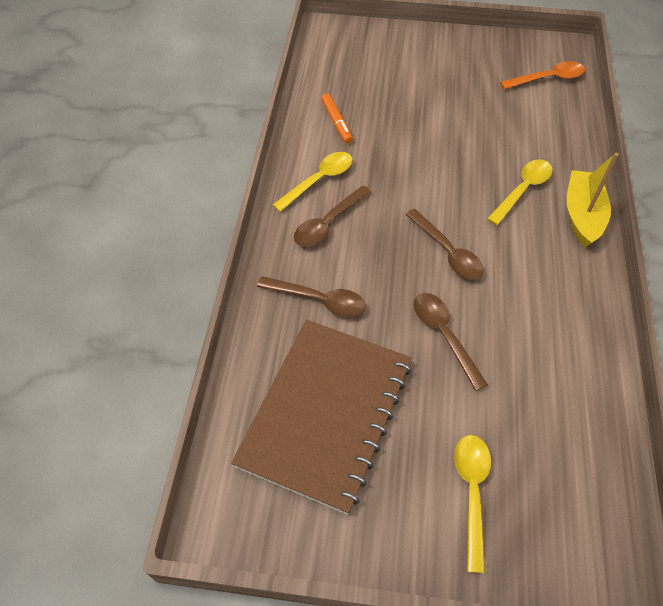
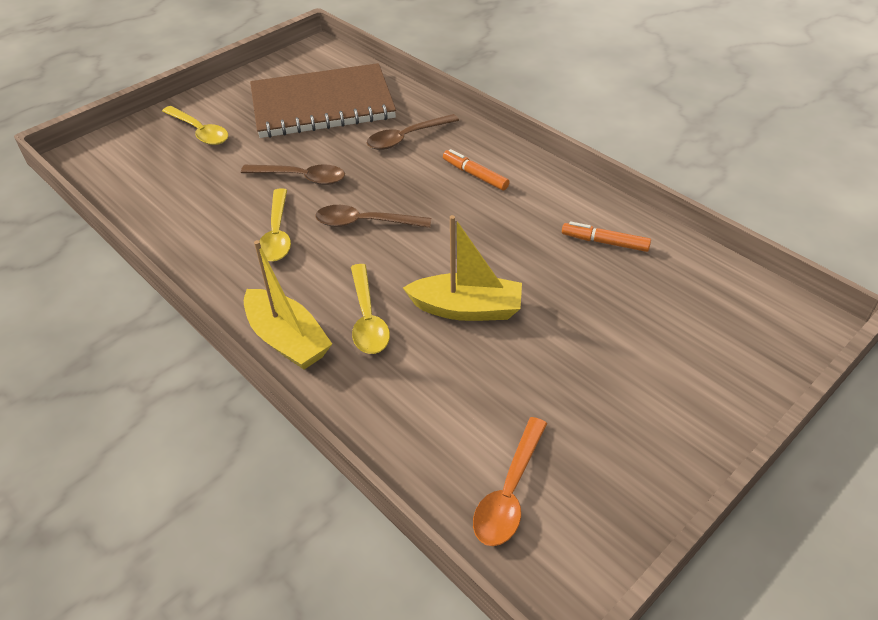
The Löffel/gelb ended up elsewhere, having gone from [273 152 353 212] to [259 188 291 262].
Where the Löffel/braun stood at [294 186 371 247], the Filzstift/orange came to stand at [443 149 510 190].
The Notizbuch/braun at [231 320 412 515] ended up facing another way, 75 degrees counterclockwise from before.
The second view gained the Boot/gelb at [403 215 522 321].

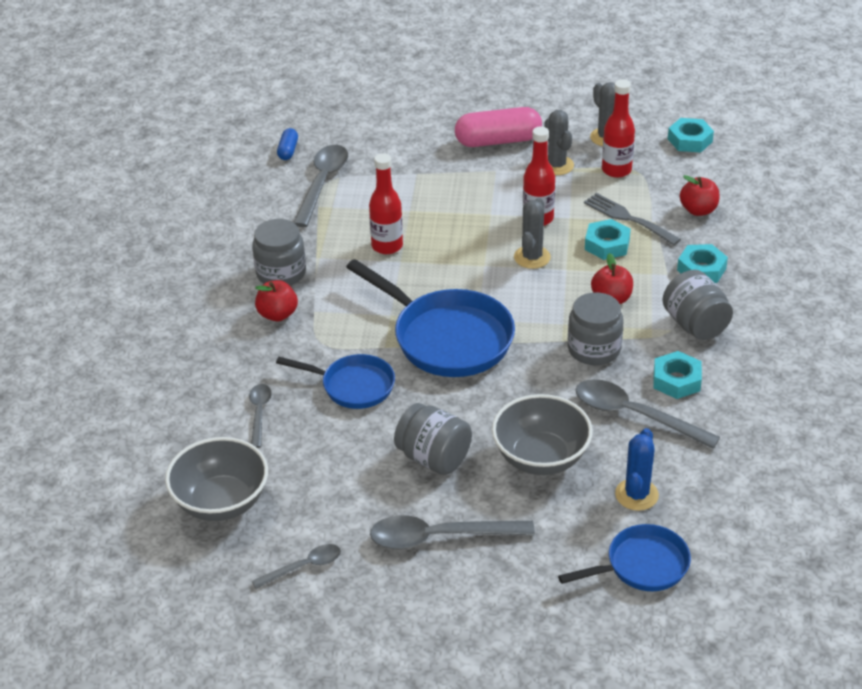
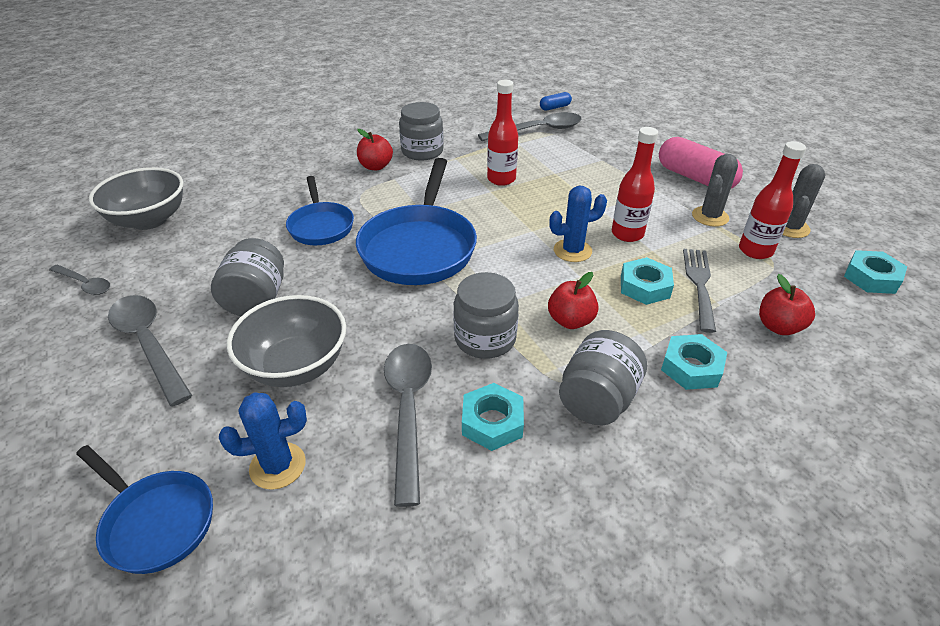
What was the Kaktus/grau at [514 198 551 269] turned into the Kaktus/blau at [549 186 607 262].
The second view lost the Löffel/grau at [249 384 272 448].

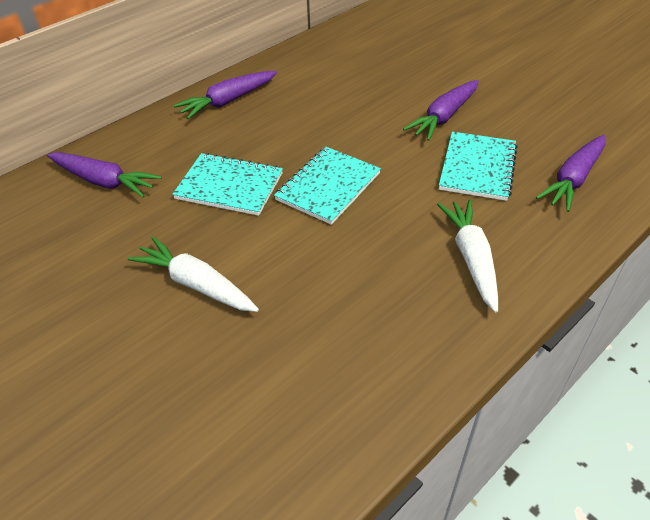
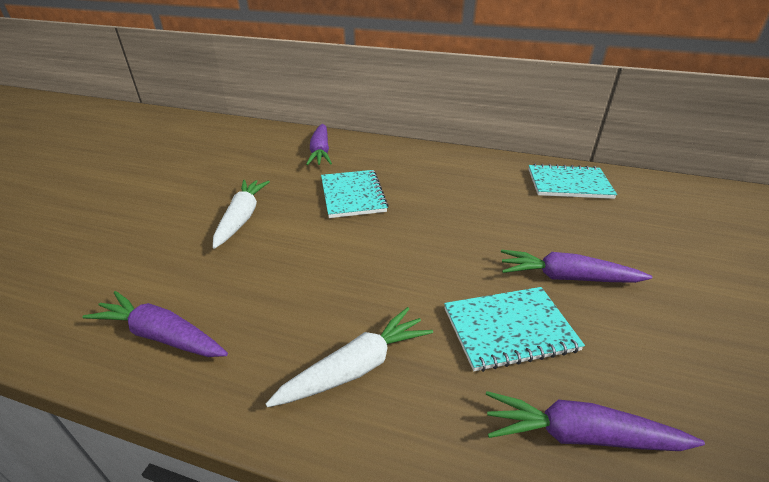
The Karotte/lila ended up elsewhere, having gone from [173 71 277 119] to [82 291 228 357].
The Notizbuch/türkis ended up elsewhere, having gone from [274 147 381 225] to [528 164 617 199].

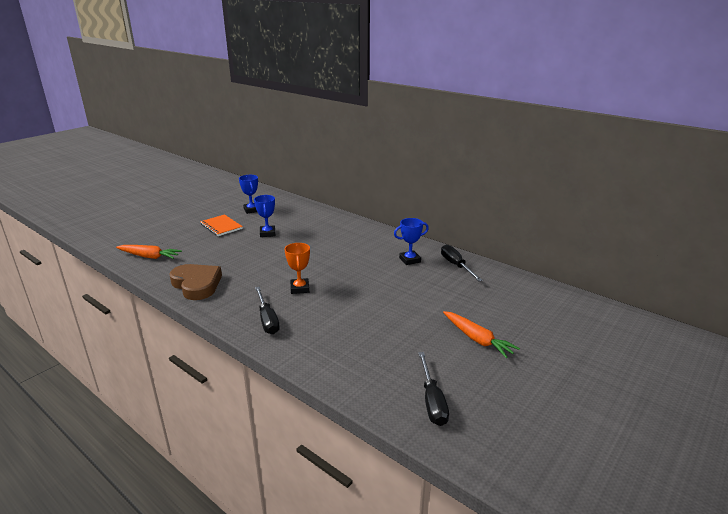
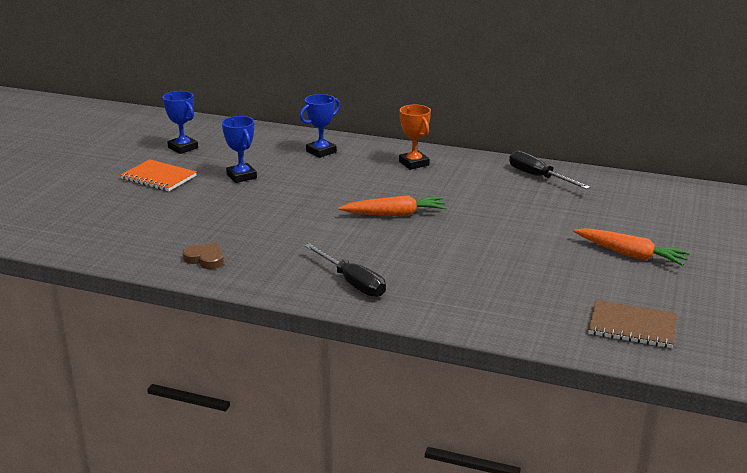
The Pokal/blau ended up elsewhere, having gone from [394 218 429 265] to [300 94 340 158].
The Pokal/orange ended up elsewhere, having gone from [284 243 310 294] to [399 105 431 170].
The Karotte/orange ended up elsewhere, having gone from [116 245 182 259] to [338 195 447 216].
The size of the Herz/braun at [169 264 222 300] changed by a factor of 0.50.
Where the Schraubenzieher/schwarz stood at [418 352 449 426], the Notizbuch/braun came to stand at [588 300 677 348].

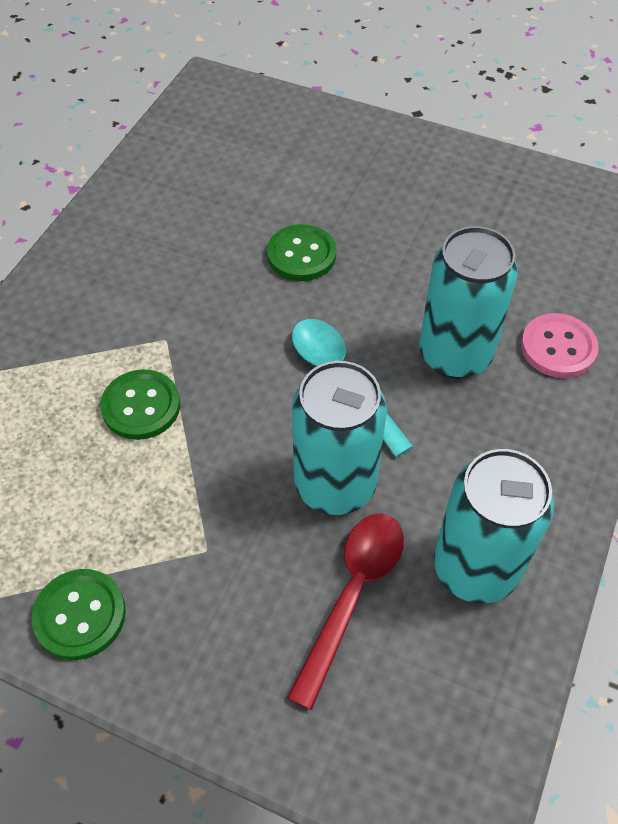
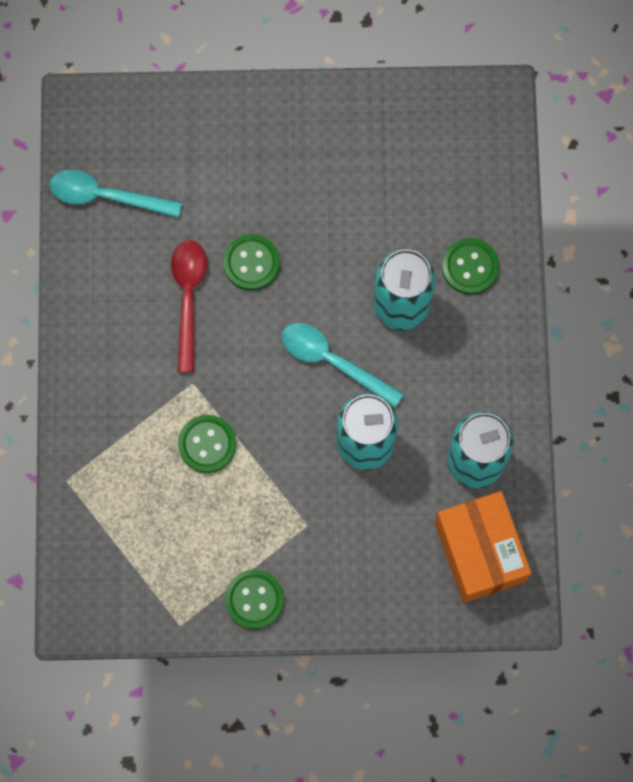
What was the Knopf/rosa at [521 313 599 378] turned into the Knopf/grün at [442 238 499 295].
The Löffel/rot ended up elsewhere, having gone from [287 513 404 710] to [171 240 207 373].
The second view gained the Löffel/türkis at [50 170 182 218].
The second view gained the Schachtel/orange at [435 491 532 603].

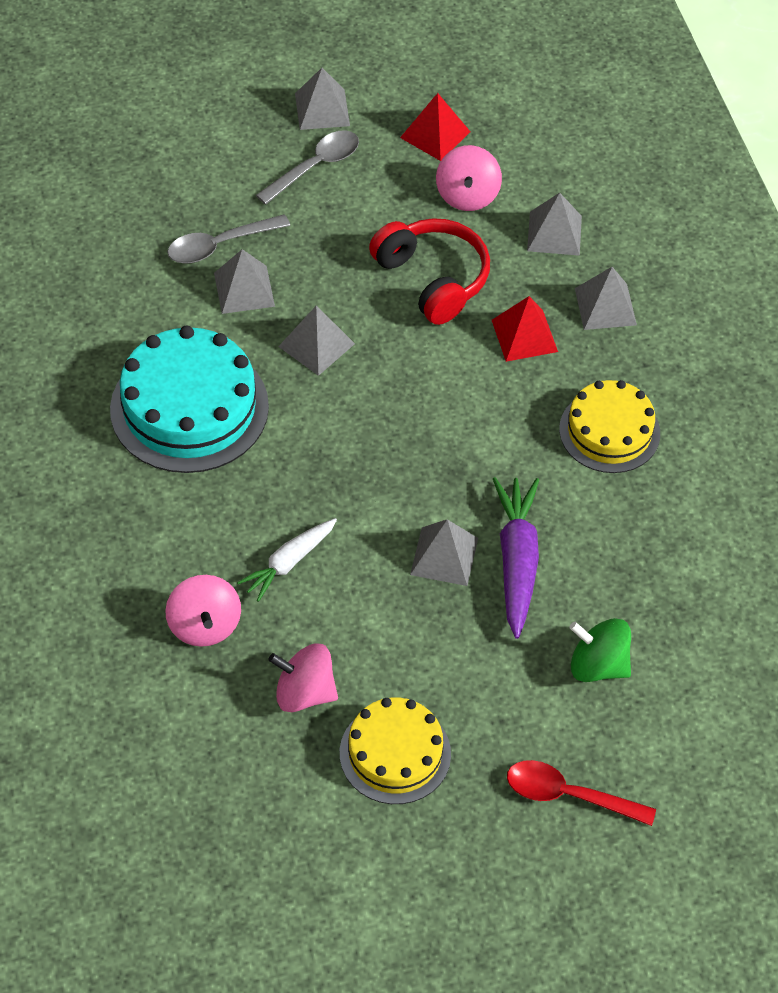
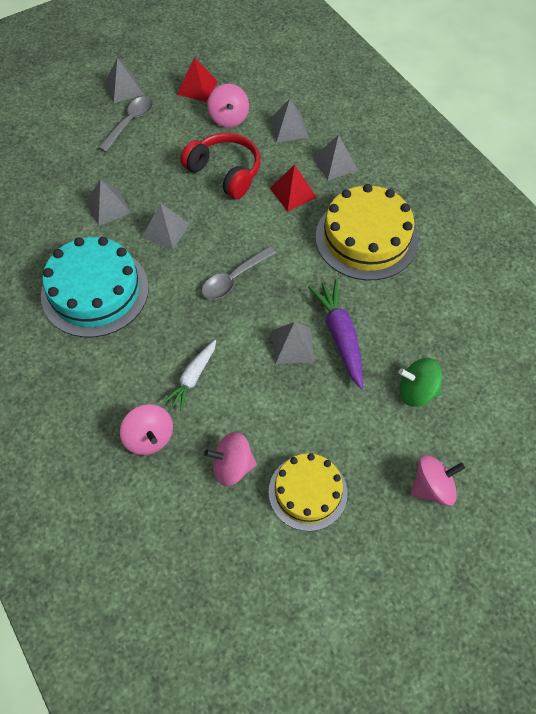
The Löffel/grau ended up elsewhere, having gone from [167 214 290 264] to [202 246 276 300].
The size of the Kuchen/gelb at [559 380 660 473] changed by a factor of 1.57.
Where the Löffel/rot stood at [507 760 656 826], the Kreisel/rosa came to stand at [411 455 465 506].

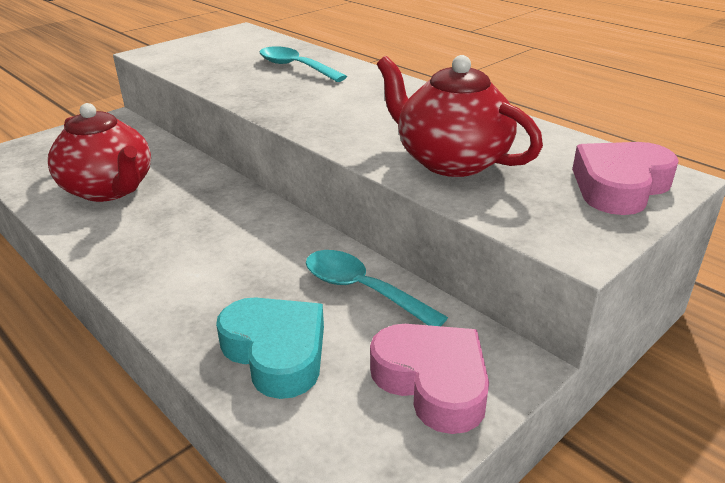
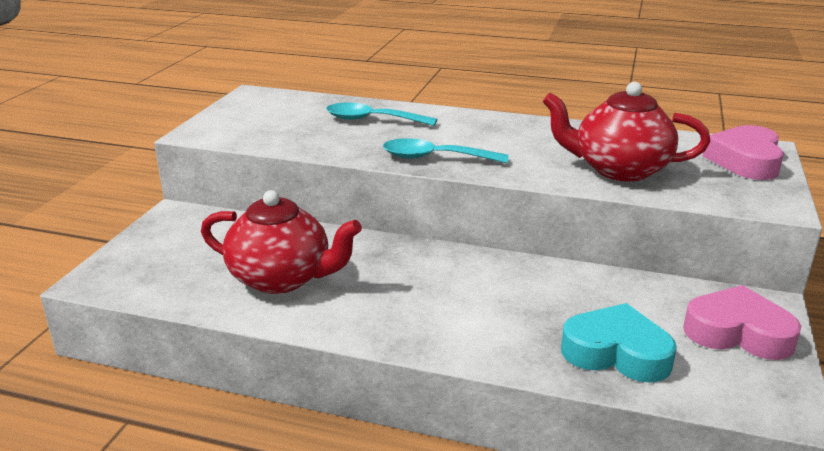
The Löffel/türkis ended up elsewhere, having gone from [306 250 448 326] to [383 138 509 163].

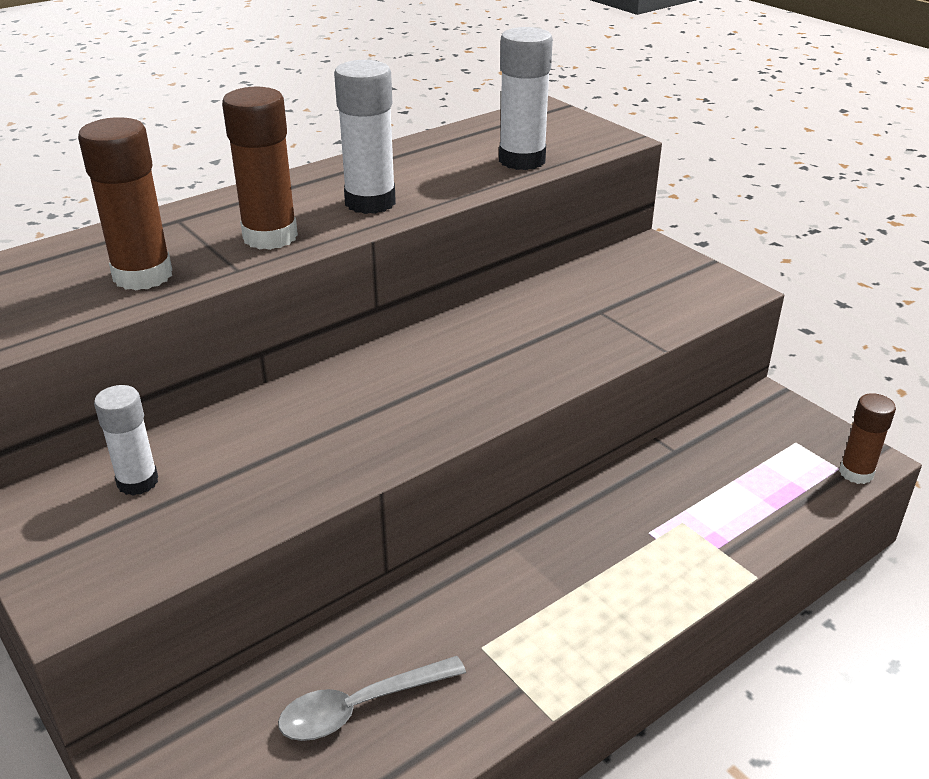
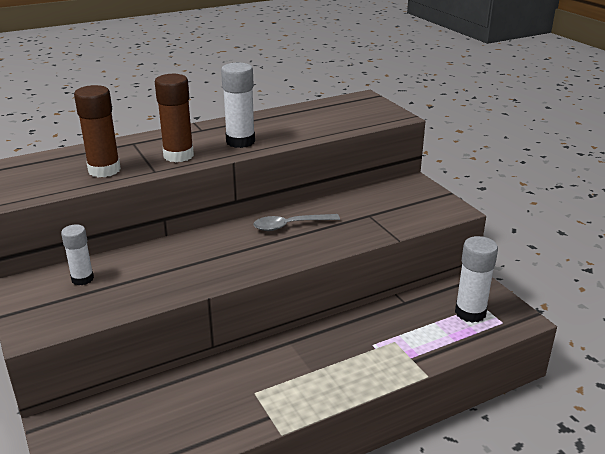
The Klebestift/weiß ended up elsewhere, having gone from [499 27 553 170] to [455 236 498 323].
The second view lost the Klebestift/braun at [839 393 896 484].
The Löffel/grau ended up elsewhere, having gone from [278 656 466 741] to [253 214 340 231].

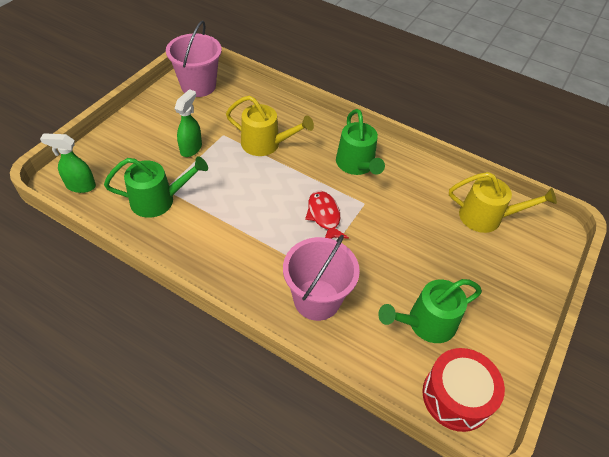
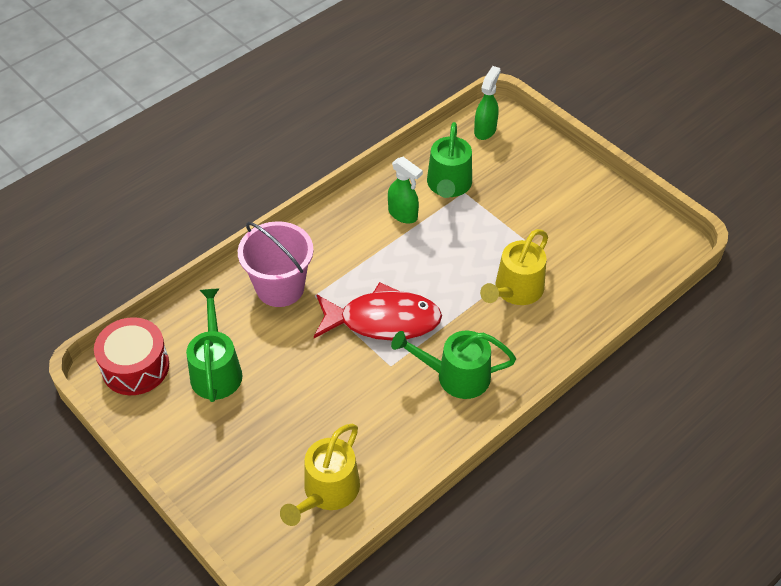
The second view lost the Eimer/rosa at [166 21 222 97].
The Sprühflasche/grün ended up elsewhere, having gone from [174 89 202 157] to [388 157 423 224].
The size of the Fisch/rot at [305 191 349 239] changed by a factor of 1.67.

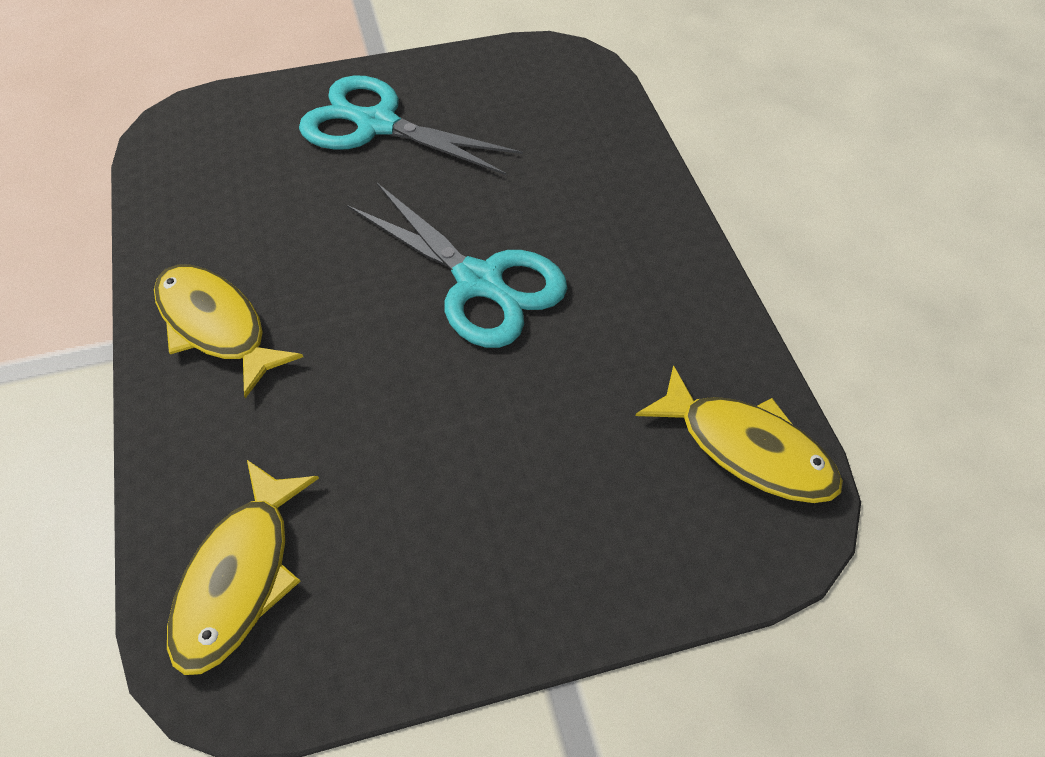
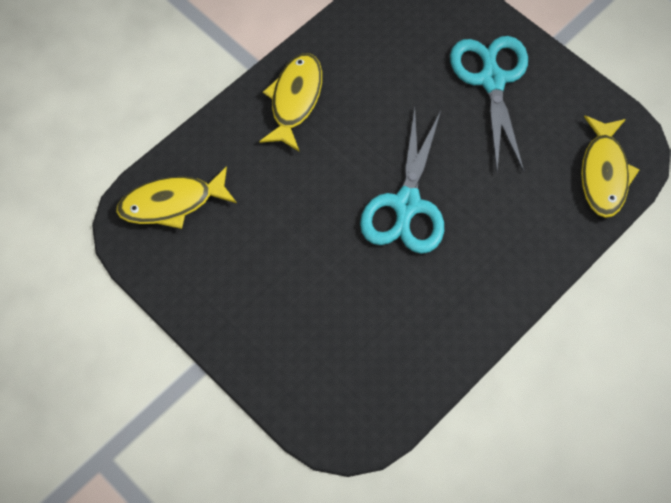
The Fisch/gelb ended up elsewhere, having gone from [636 365 843 503] to [581 115 639 218].

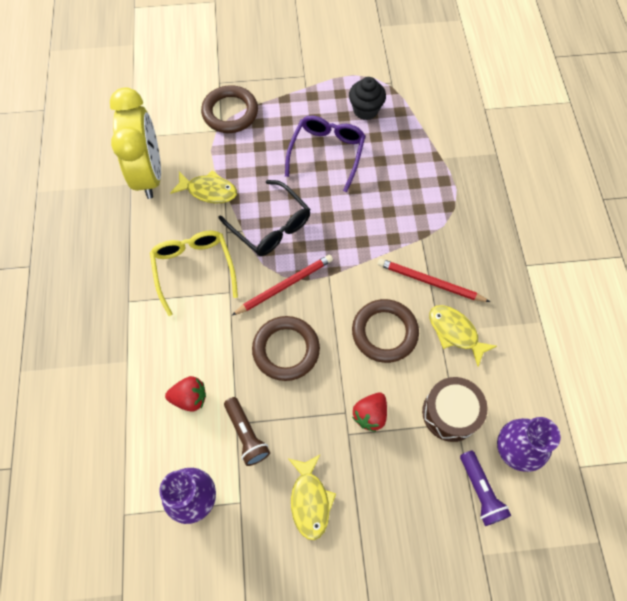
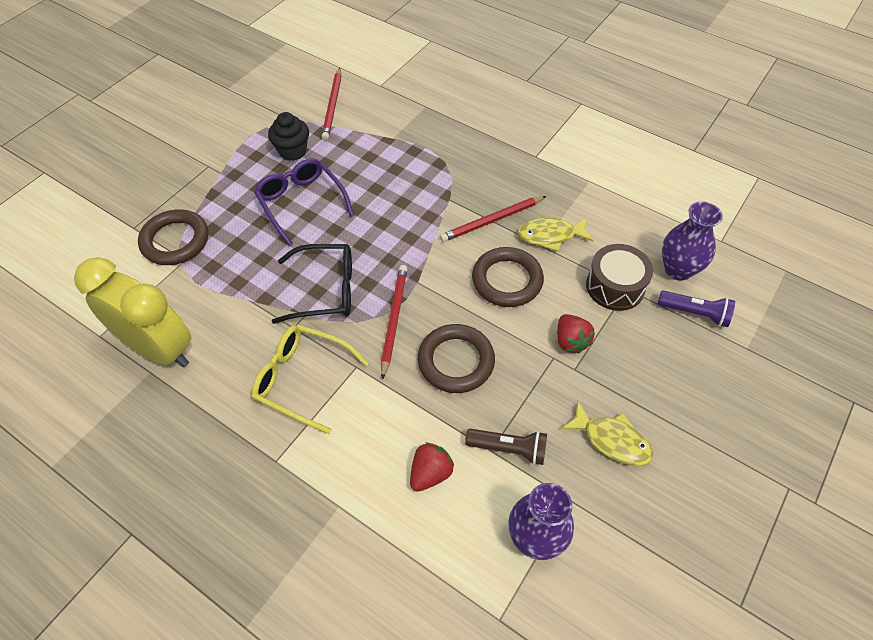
The second view lost the Fisch/gelb at [170 170 237 203].
The second view gained the Bleistift/rot at [322 68 341 140].

